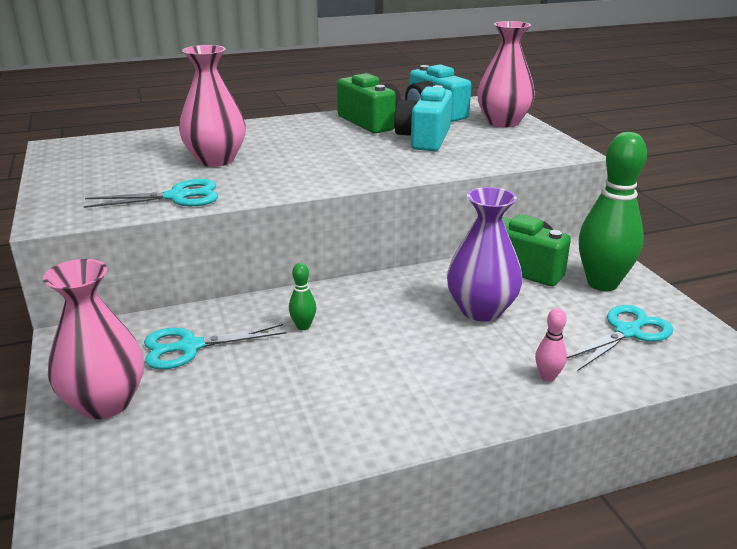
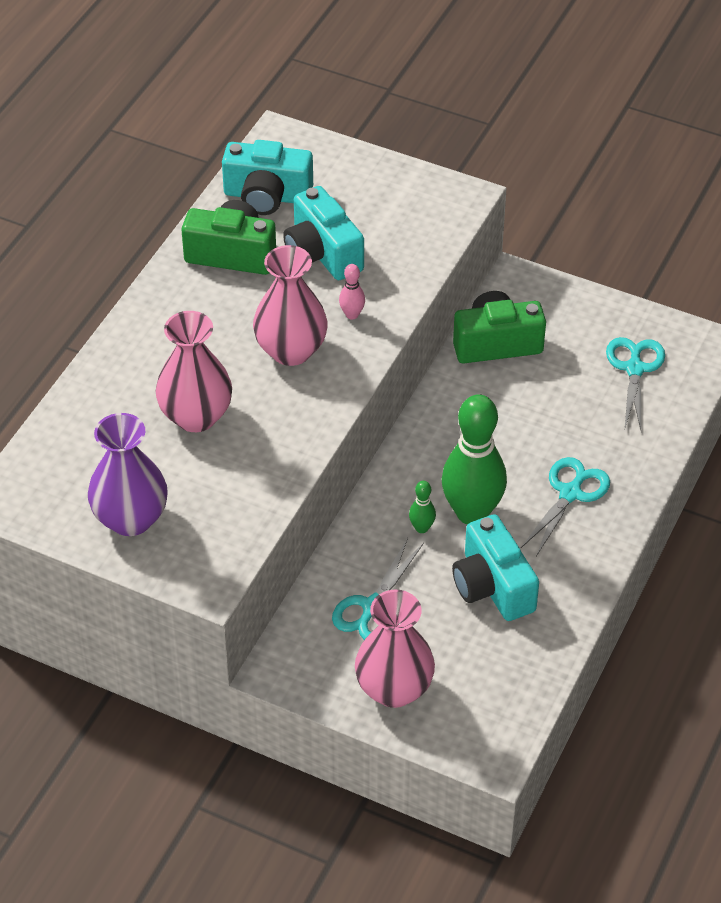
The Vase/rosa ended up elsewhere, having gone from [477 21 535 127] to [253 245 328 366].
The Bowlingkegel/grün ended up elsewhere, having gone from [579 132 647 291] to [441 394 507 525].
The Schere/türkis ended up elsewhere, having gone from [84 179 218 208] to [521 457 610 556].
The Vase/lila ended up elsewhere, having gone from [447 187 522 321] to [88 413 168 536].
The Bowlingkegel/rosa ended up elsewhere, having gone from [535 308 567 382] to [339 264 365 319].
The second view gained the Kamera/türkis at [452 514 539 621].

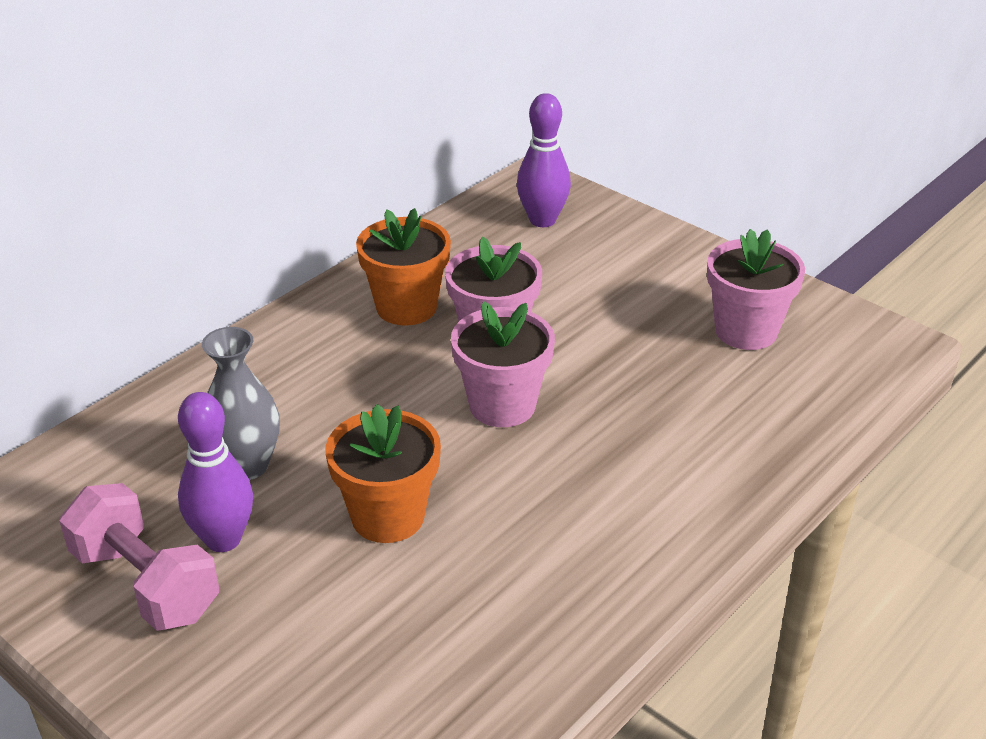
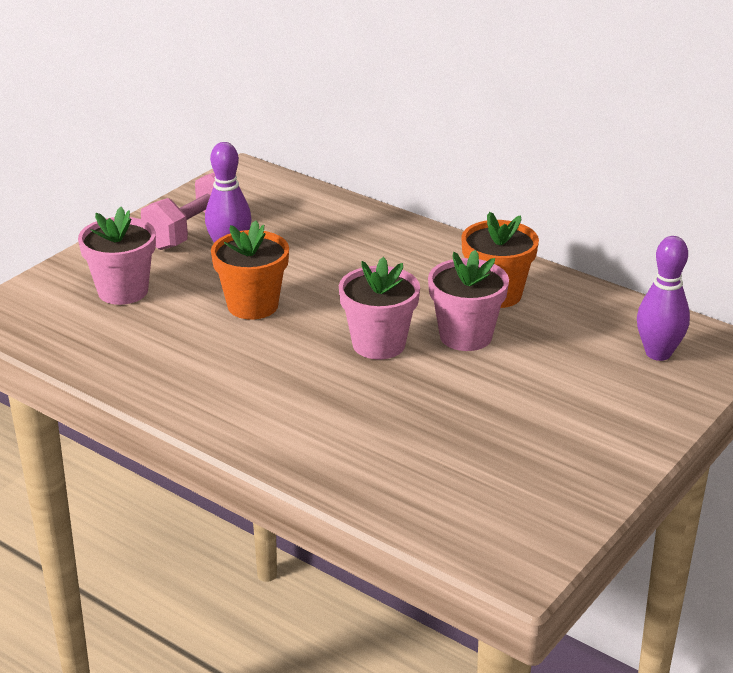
The Blumentopf/rosa ended up elsewhere, having gone from [707 229 805 350] to [78 207 156 305].
The second view lost the Vase/grau at [202 327 280 480].

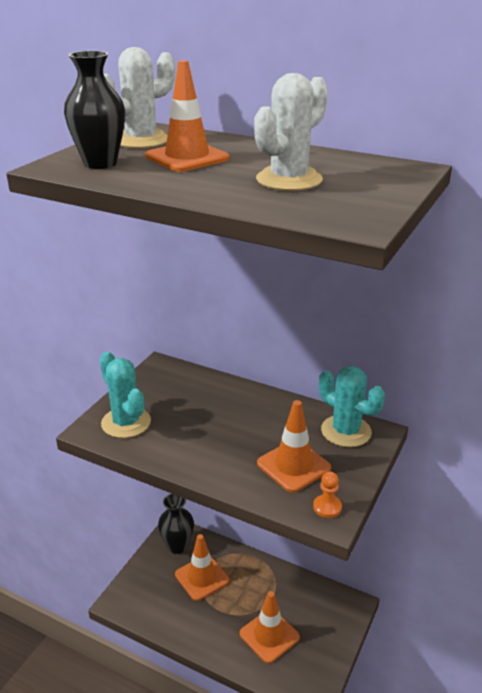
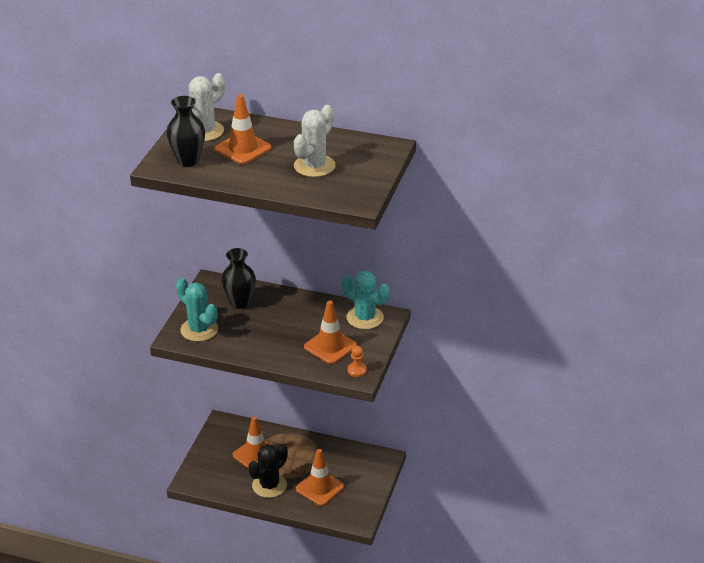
The Vase/schwarz ended up elsewhere, having gone from [158 494 194 554] to [221 248 256 309].
The second view gained the Kaktus/schwarz at [248 444 288 498].

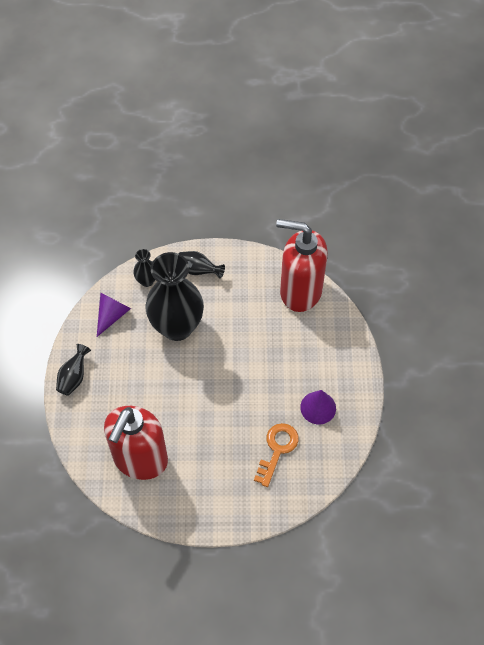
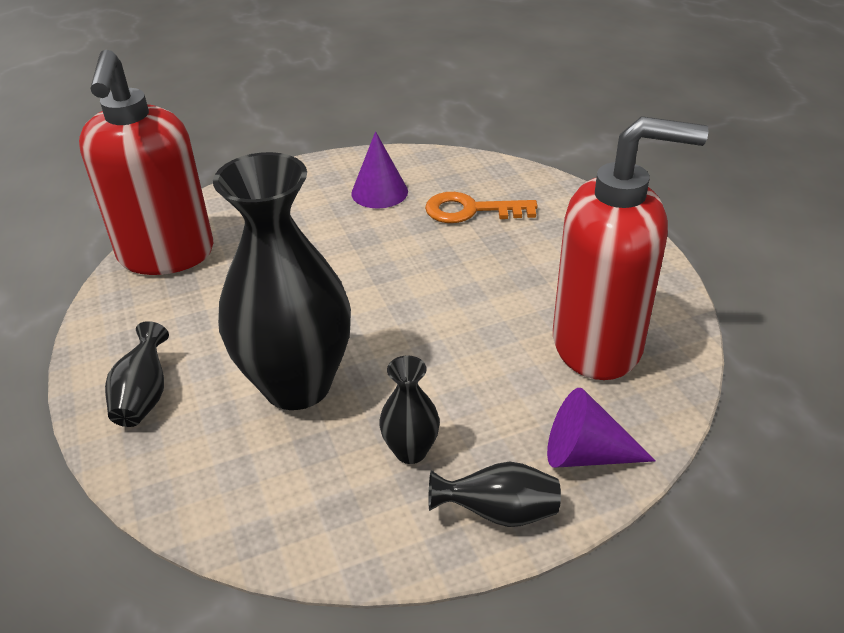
The Vase/schwarz ended up elsewhere, having gone from [133 249 155 287] to [379 355 440 464].
The Kegel/lila ended up elsewhere, having gone from [97 293 131 337] to [547 388 656 468].

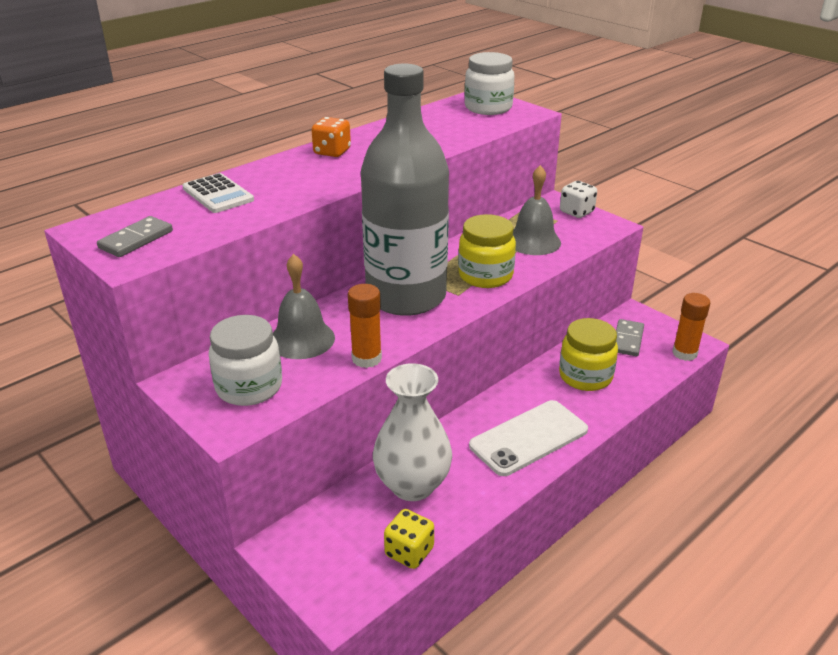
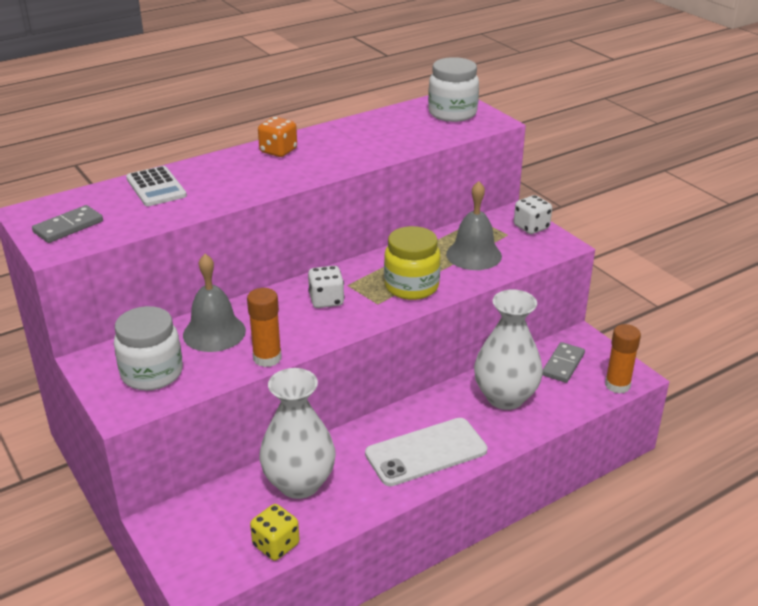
Where the Flasche/grau stood at [361 64 449 316], the Spielwürfel/weiß came to stand at [308 266 345 308].
Where the Einmachglas/gelb stood at [559 318 618 391], the Vase/weiß came to stand at [474 289 543 410].

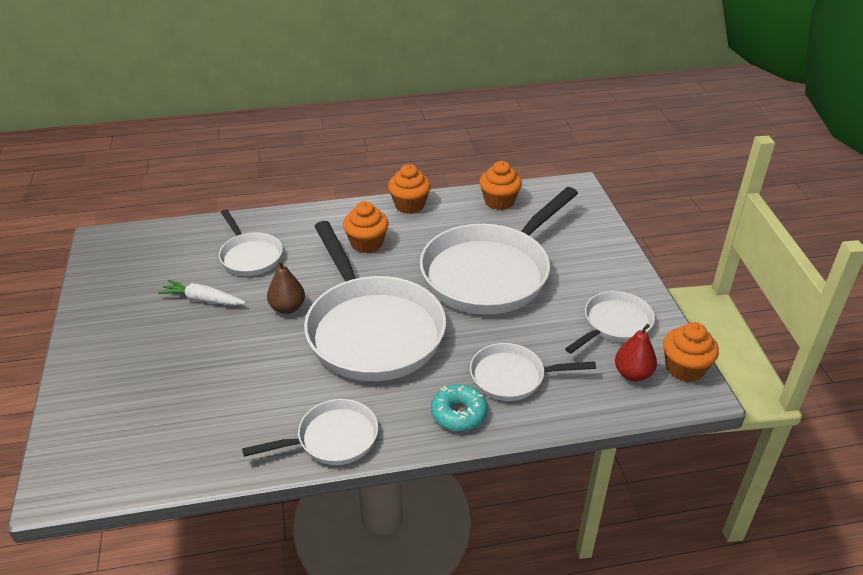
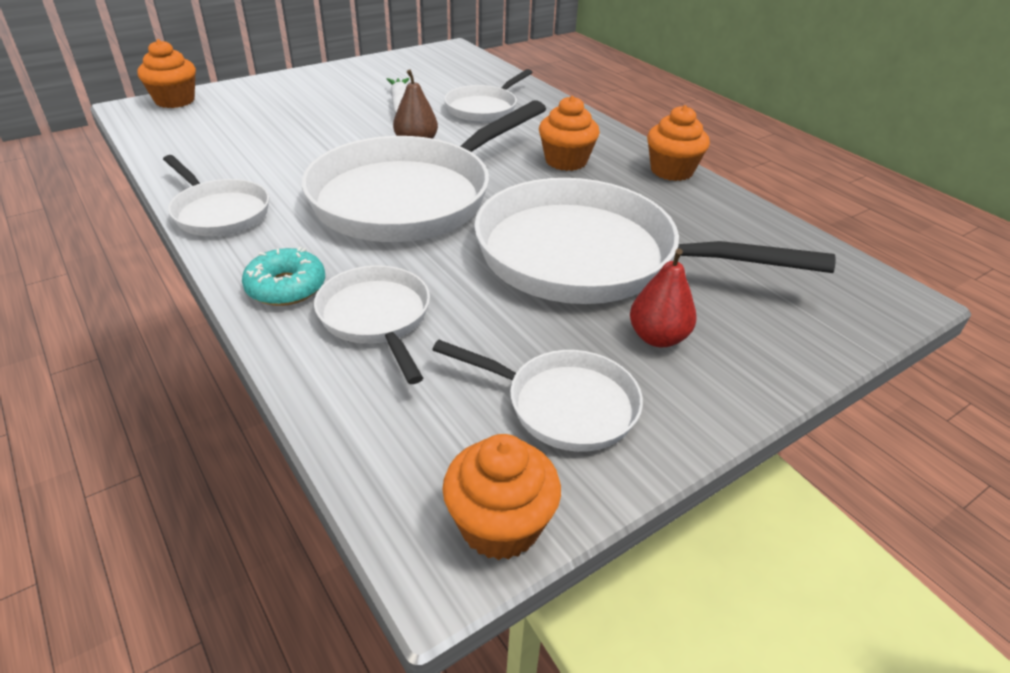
The Muffin/orange ended up elsewhere, having gone from [479 161 522 210] to [137 39 196 108].
The Birne/rot ended up elsewhere, having gone from [615 324 657 381] to [630 249 697 347].

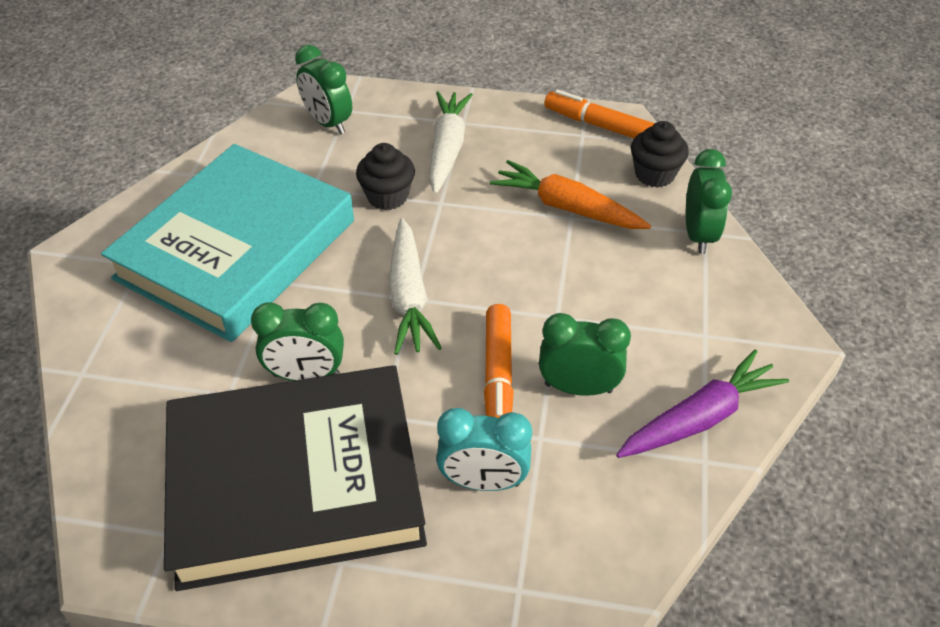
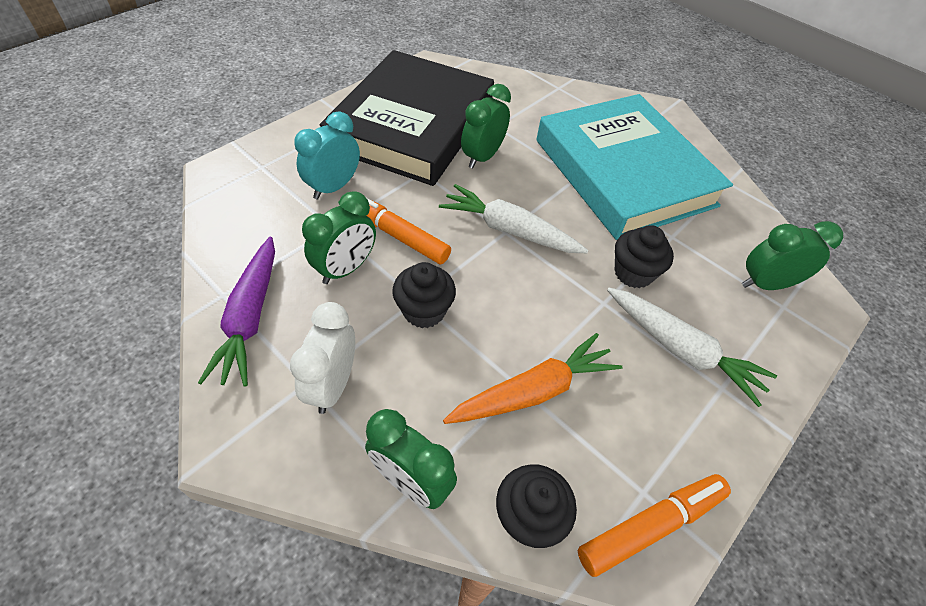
The second view gained the Muffin/schwarz at [392 262 456 328].
The second view gained the Wecker/weiß at [290 302 355 414].

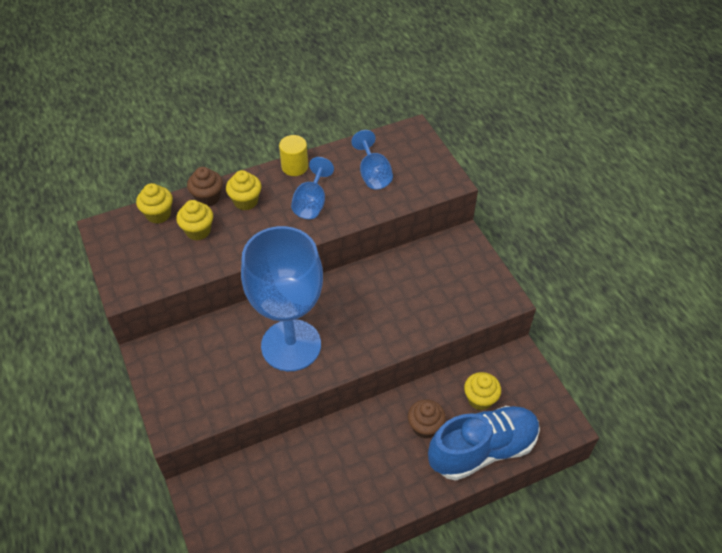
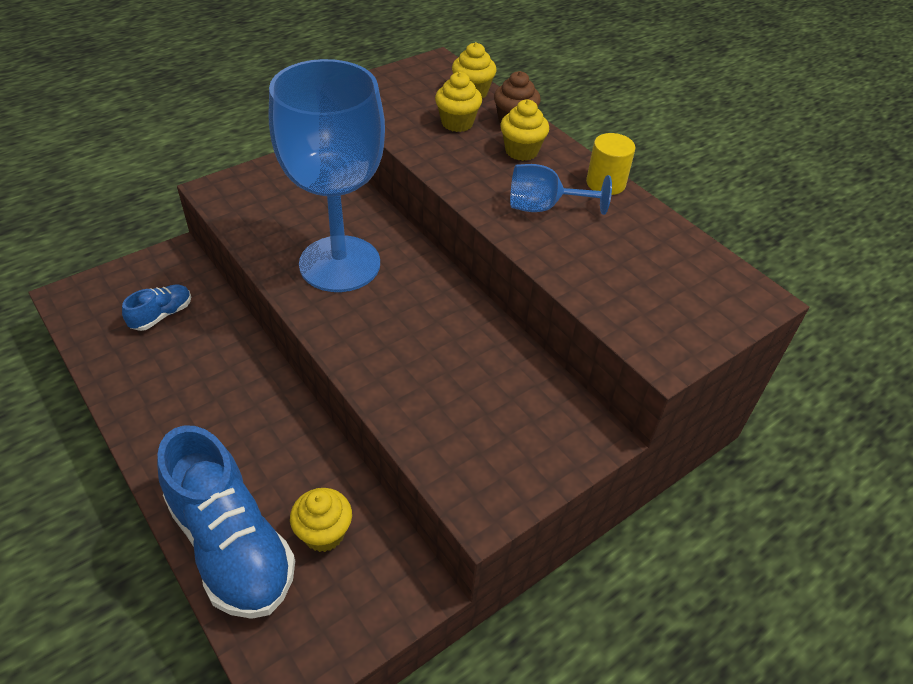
The second view lost the Kelch/blau at [351 130 393 190].
The second view lost the Muffin/braun at [408 400 446 439].
The second view gained the Schuh/blau at [122 285 191 331].

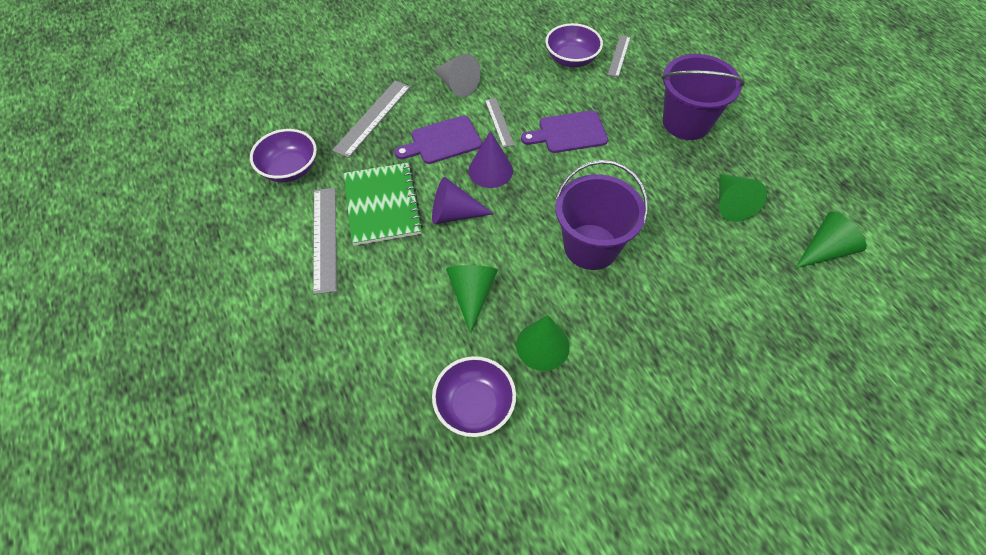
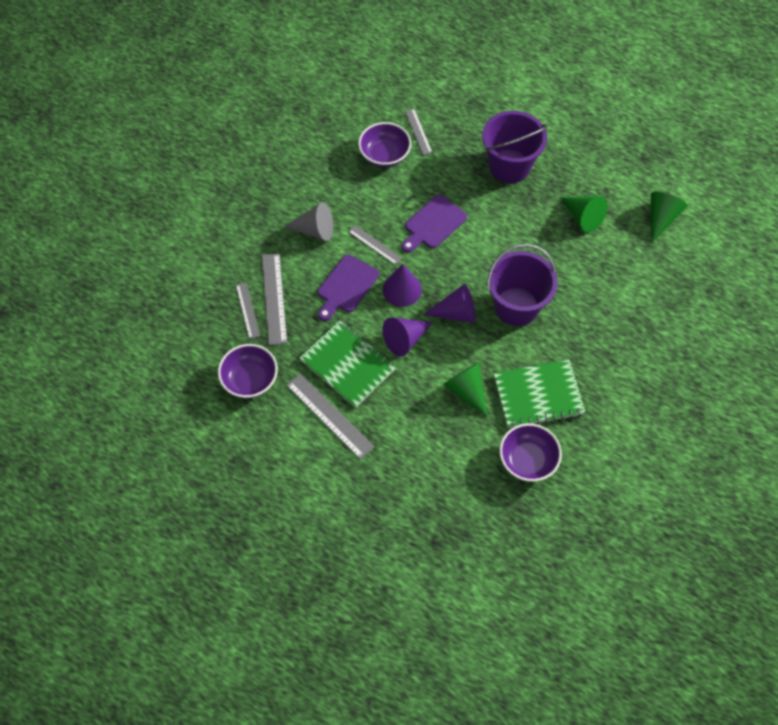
Where the Kegel/grün stood at [516 315 570 371], the Notizbuch/grün came to stand at [493 360 586 428].
The second view gained the Lineal/grau at [236 283 260 339].
The second view gained the Kegel/lila at [423 284 475 323].

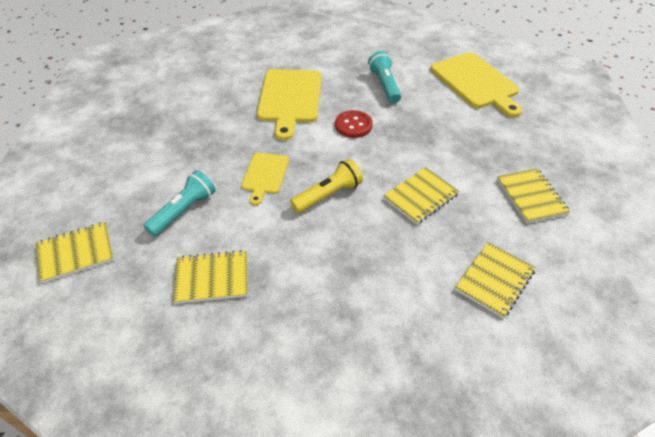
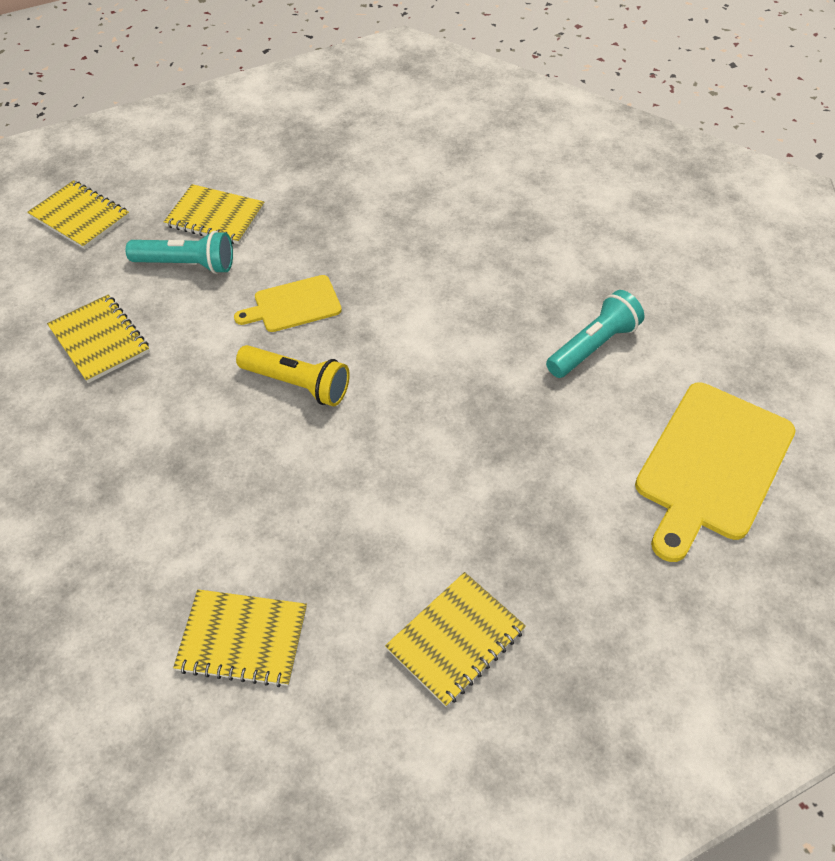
The second view lost the Schneidebrett/gelb at [257 69 321 141].
The second view lost the Knopf/rot at [335 110 373 138].
The Notizbuch/gelb ended up elsewhere, having gone from [383 167 459 224] to [164 184 264 244].

